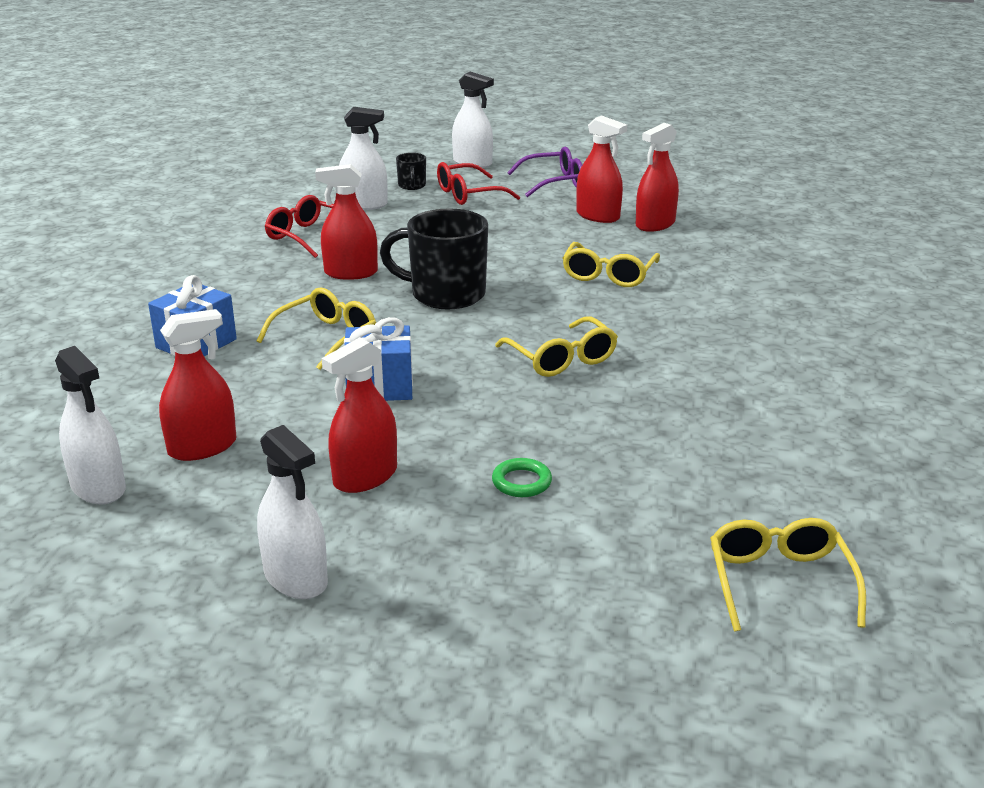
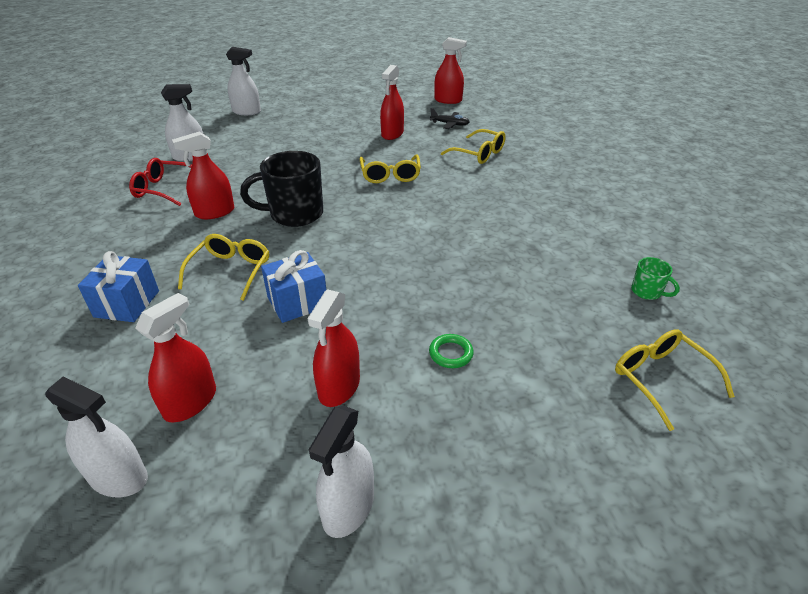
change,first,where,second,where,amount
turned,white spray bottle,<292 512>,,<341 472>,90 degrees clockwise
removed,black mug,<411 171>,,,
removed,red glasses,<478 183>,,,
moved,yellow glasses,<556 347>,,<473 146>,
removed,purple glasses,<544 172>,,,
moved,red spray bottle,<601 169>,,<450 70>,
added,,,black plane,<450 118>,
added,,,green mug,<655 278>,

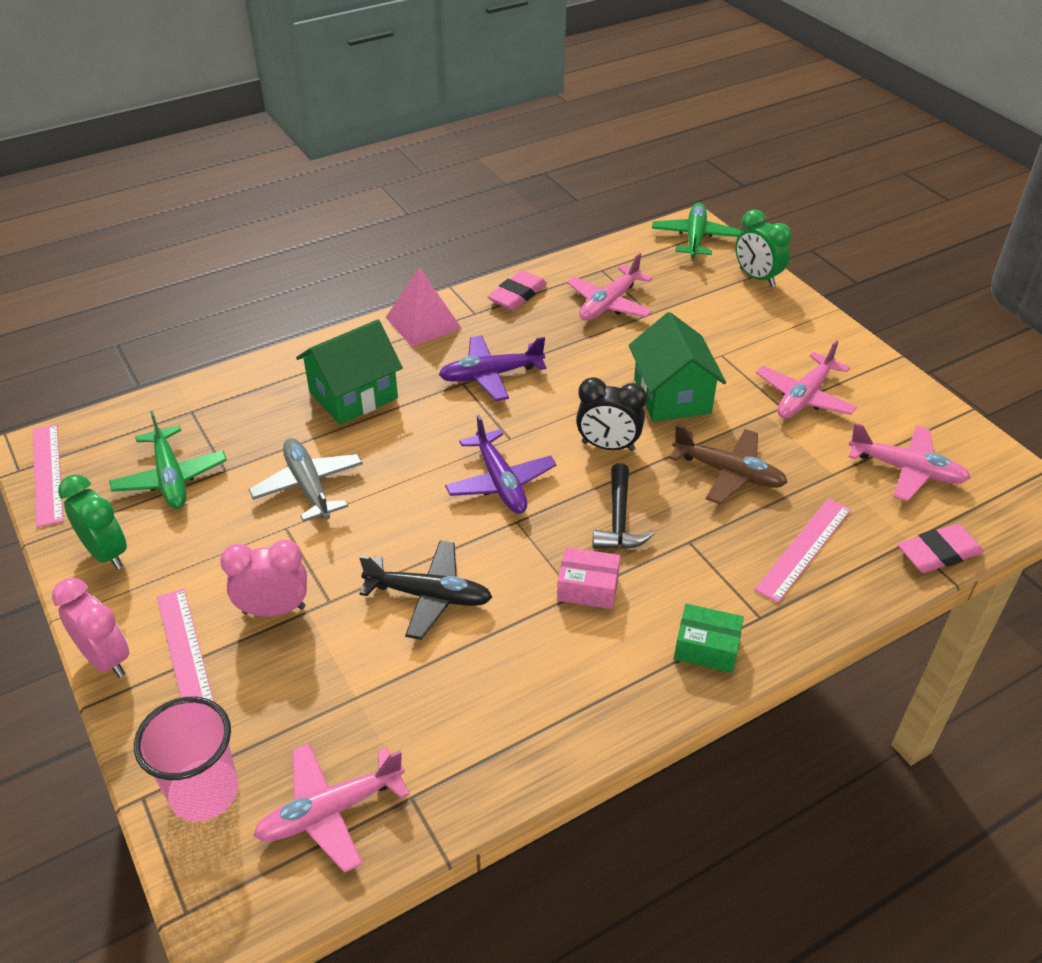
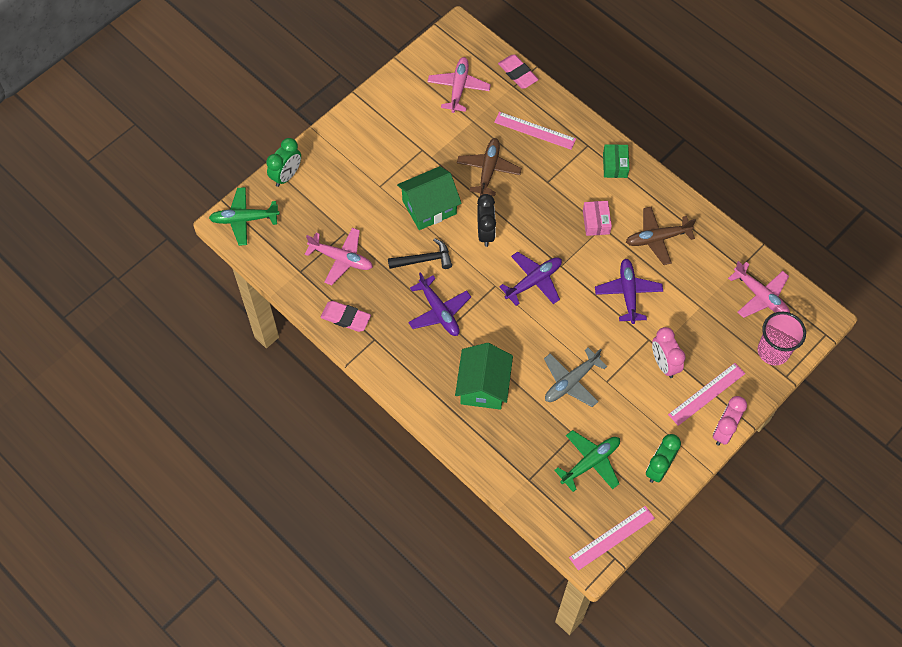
change,first,where,second,where,amount
turned,green house,<349 372>,,<484 376>,60 degrees clockwise
recoloured,black plane,<425 590>,purple plane,<629 291>,
removed,pink pyramid,<423 307>,,,
moved,black hammer,<623 506>,,<420 253>,
removed,pink plane,<806 379>,,,
added,,,brown plane,<661 236>,

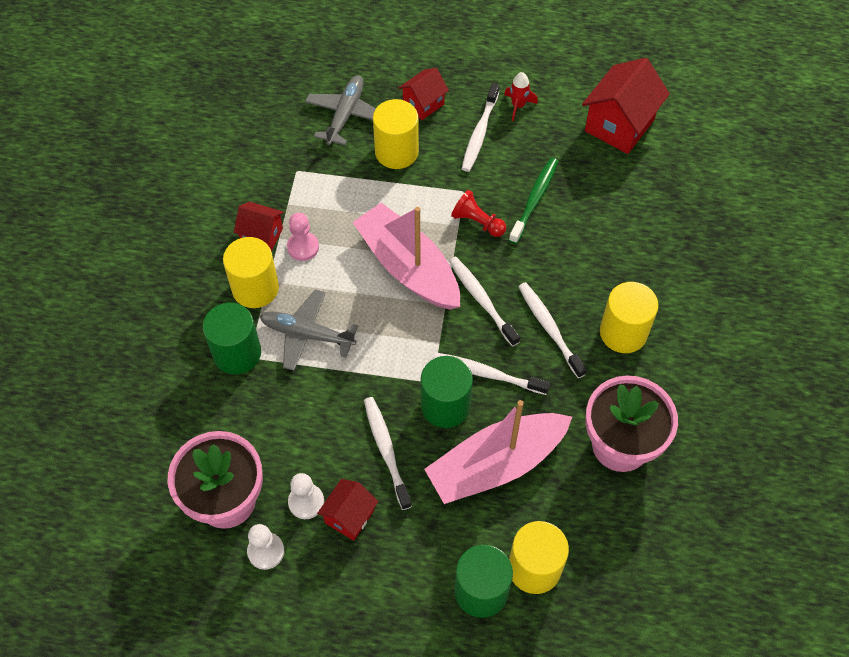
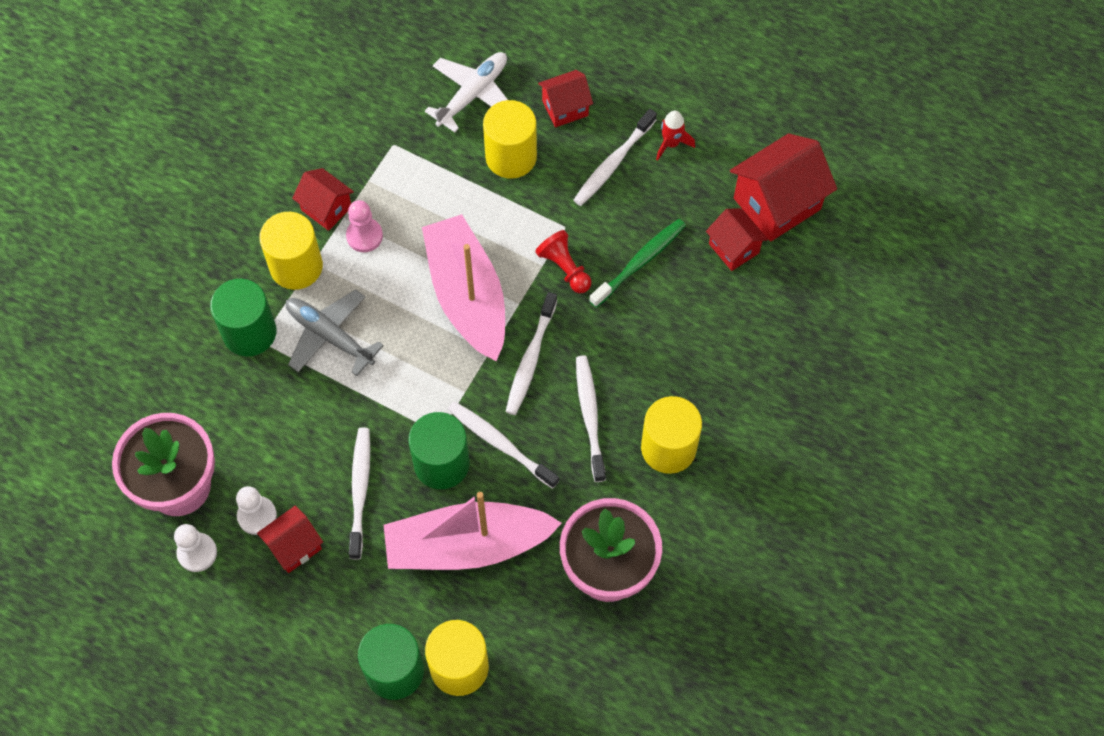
change,first,where,second,where,amount
recoloured,grey plane,<340 110>,white plane,<466 92>,
turned,white toothbrush,<484 302>,,<531 353>,150 degrees counterclockwise
added,,,red house,<737 239>,

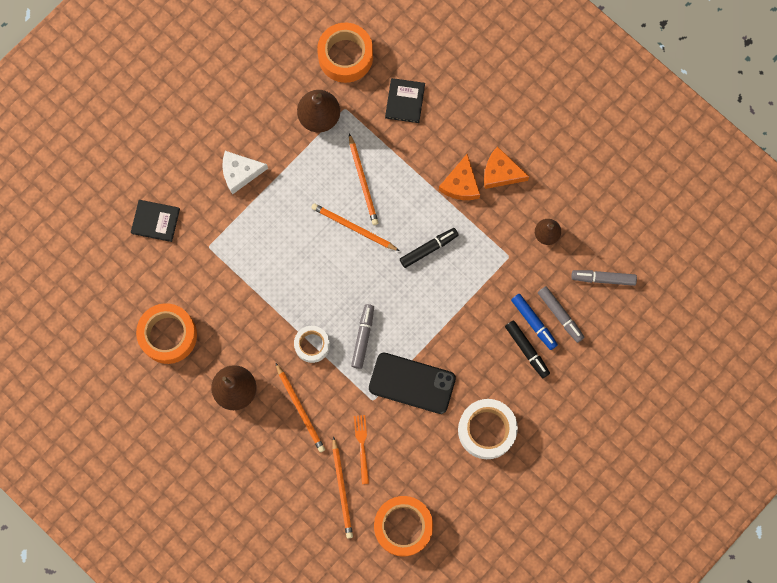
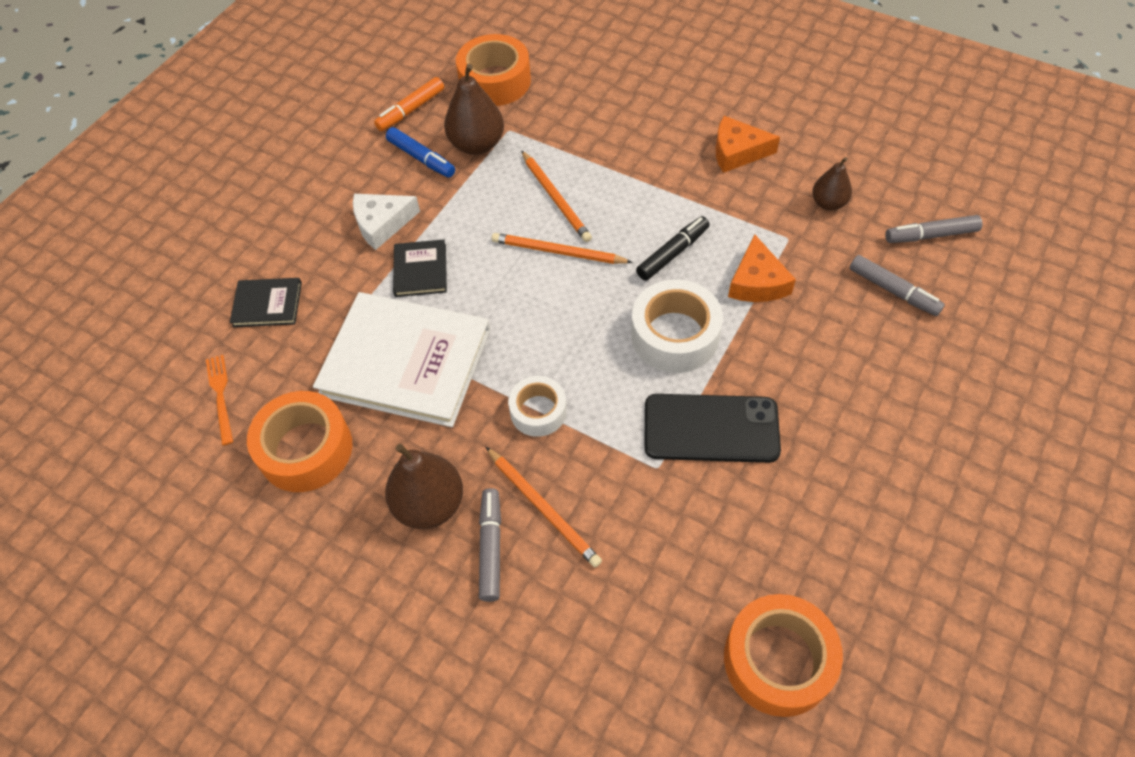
change,first,where,second,where,amount
removed,orange pencil,<342 487>,,,
moved,grey marker,<362 336>,,<490 545>,
moved,orange fork,<361 449>,,<219 400>,
moved,black book,<405 100>,,<420 268>,
moved,orange cheese,<459 177>,,<762 268>,
moved,white tape,<488 429>,,<677 326>,
removed,black marker,<527 349>,,,
moved,blue marker,<534 322>,,<420 152>,
added,,,white book,<401 359>,
added,,,orange marker,<409 104>,

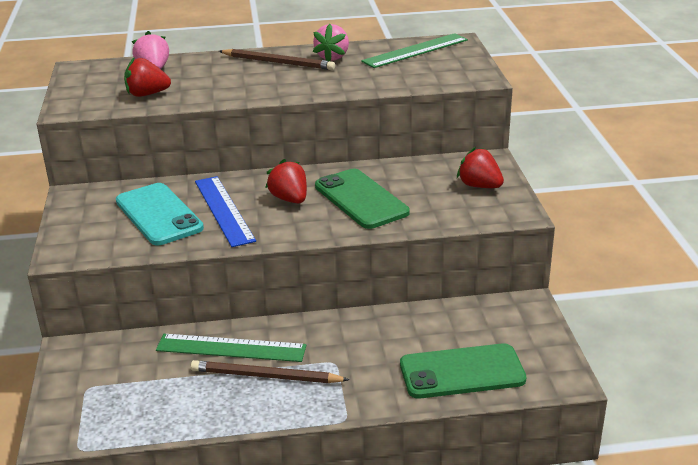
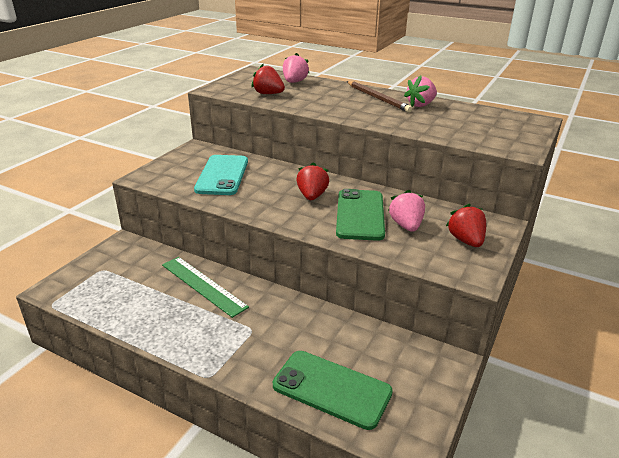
change,first,where,second,where,amount
removed,brown pencil,<270 371>,,,
removed,blue ruler,<225 211>,,,
removed,green ruler,<414 50>,,,
added,,,pink strawberry,<406 211>,

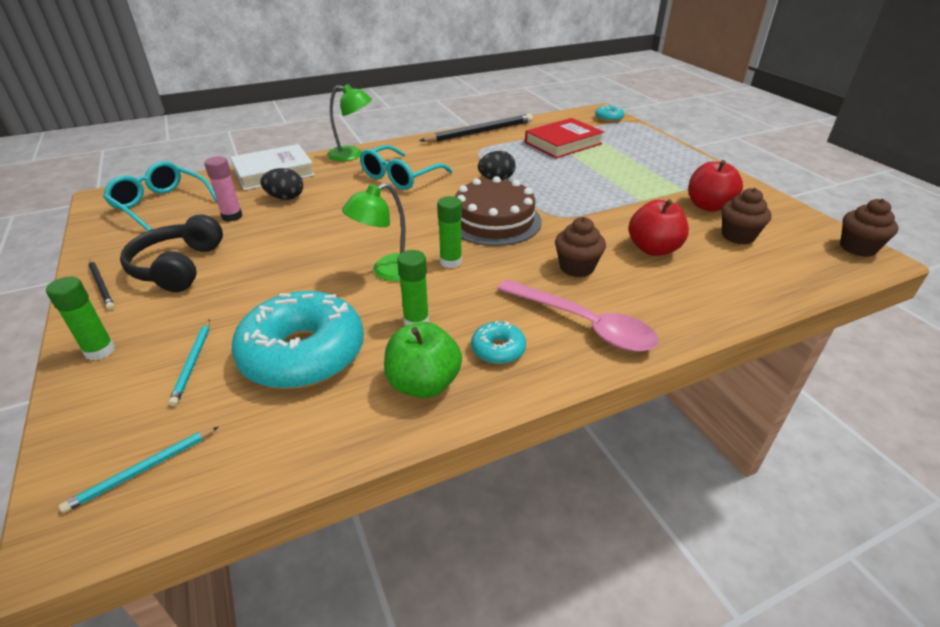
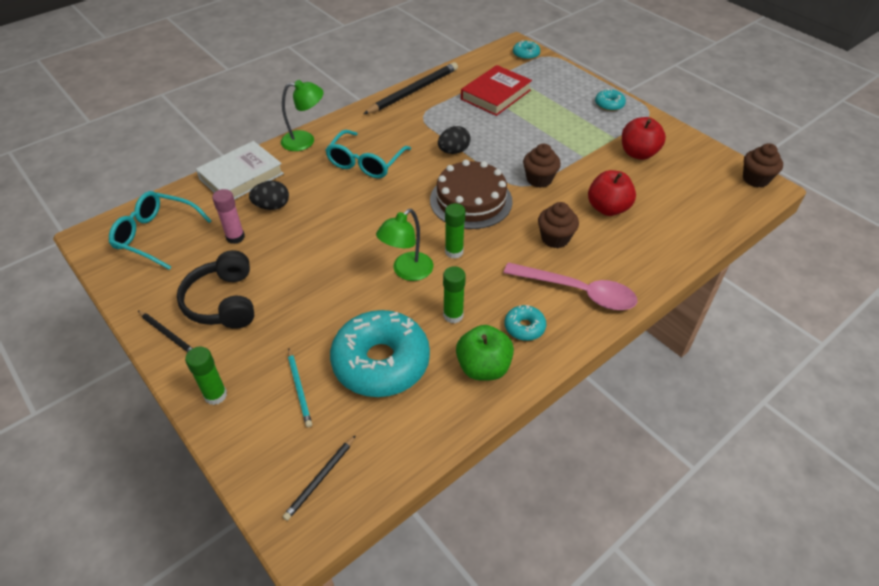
change,first,where,second,where,amount
recoloured,turquoise pencil,<138 470>,black pencil,<319 478>,
moved,brown cupcake,<746 216>,,<542 166>,
added,,,turquoise donut,<610 100>,

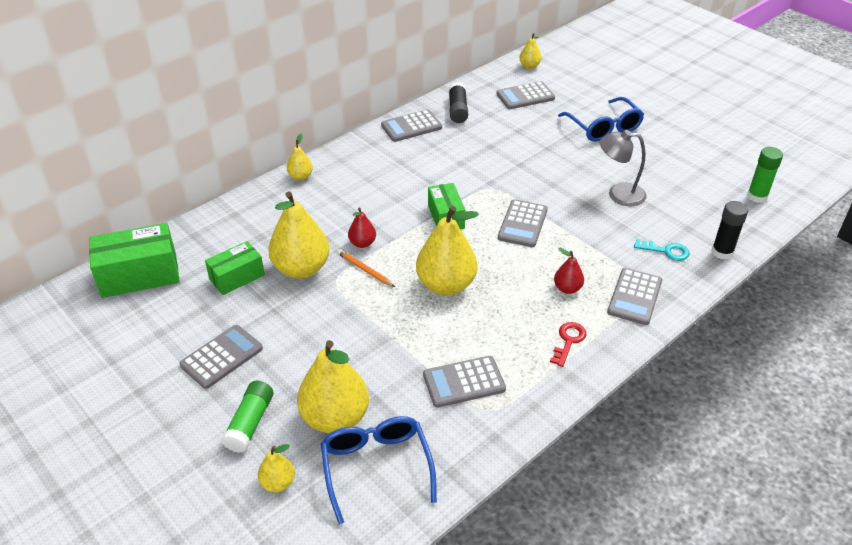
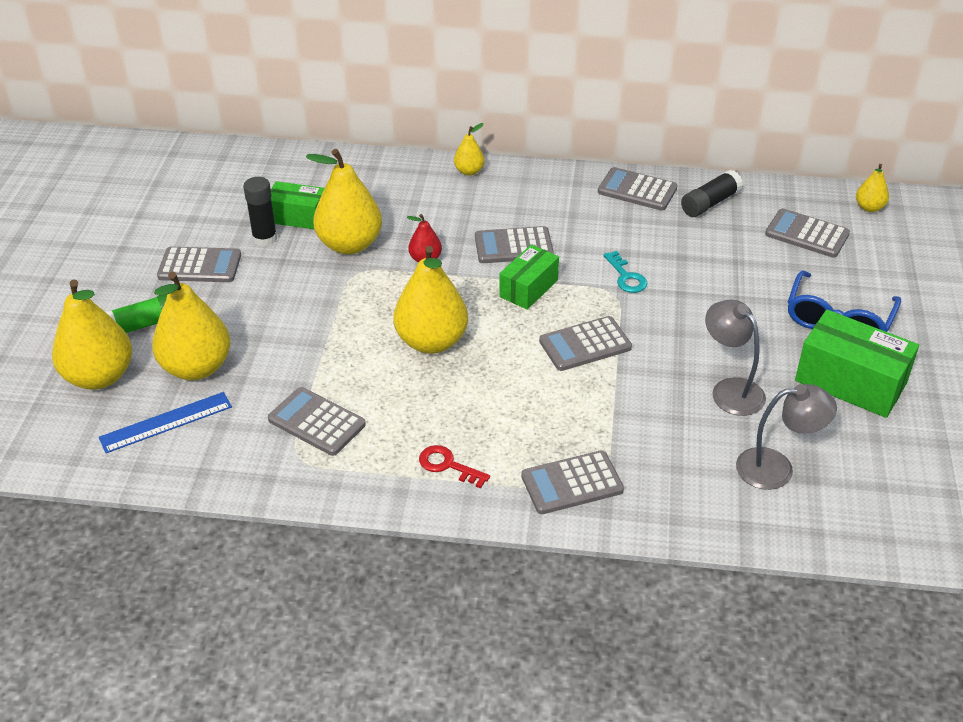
change,first,where,second,where,amount
moved,green box,<134 260>,,<857 364>,
resized,yellow pear,<276 468>,,<92 334>,x2.05
replaced,blue glasses,<379 470>,blue ruler,<165 422>,
removed,orange pencil,<366 268>,,,
turned,red key,<568 344>,,<454 466>,135 degrees counterclockwise
removed,red pear,<569 271>,,,
moved,turquoise key,<662 250>,,<625 272>,
moved,black glue stick,<730 230>,,<260 211>,
removed,green glue stick,<765 175>,,,
added,,,grey calculator,<514 244>,
added,,,grey lamp,<786 437>,

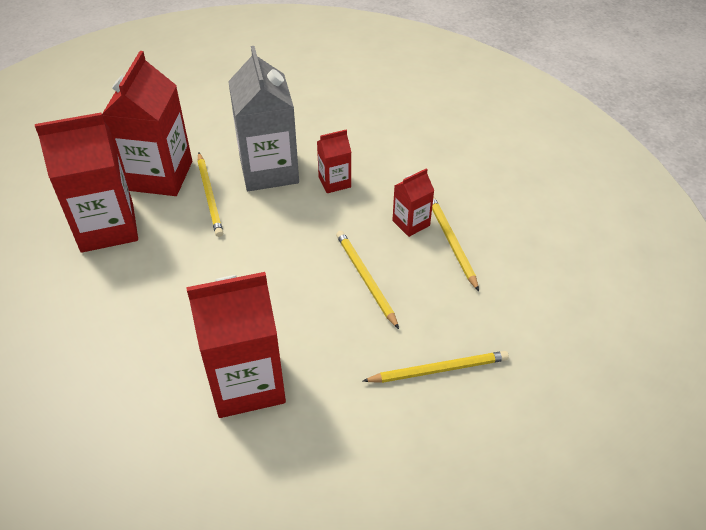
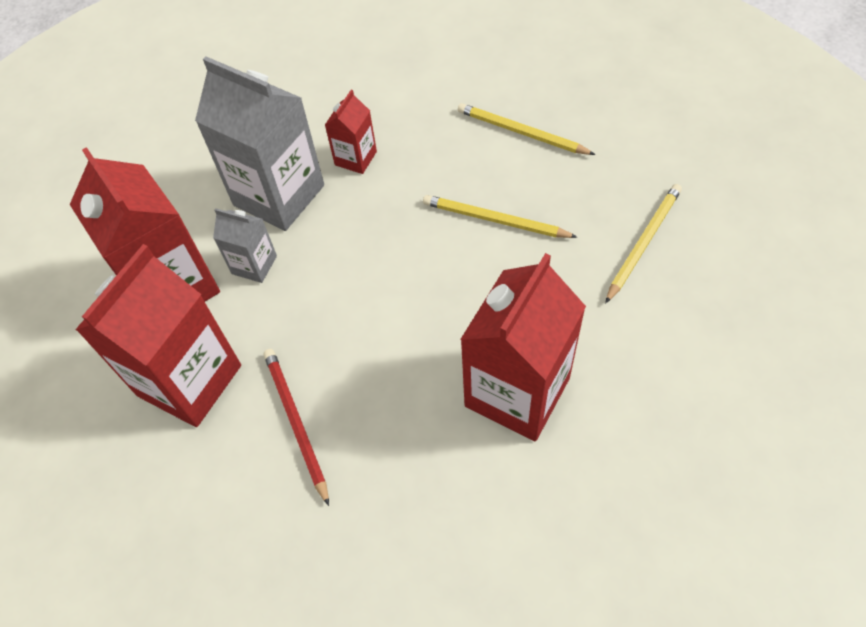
change,first,where,second,where,amount
replaced,yellow pencil,<210 195>,grey carton,<245 245>,
removed,red carton,<413 202>,,,
added,,,red pencil,<296 427>,

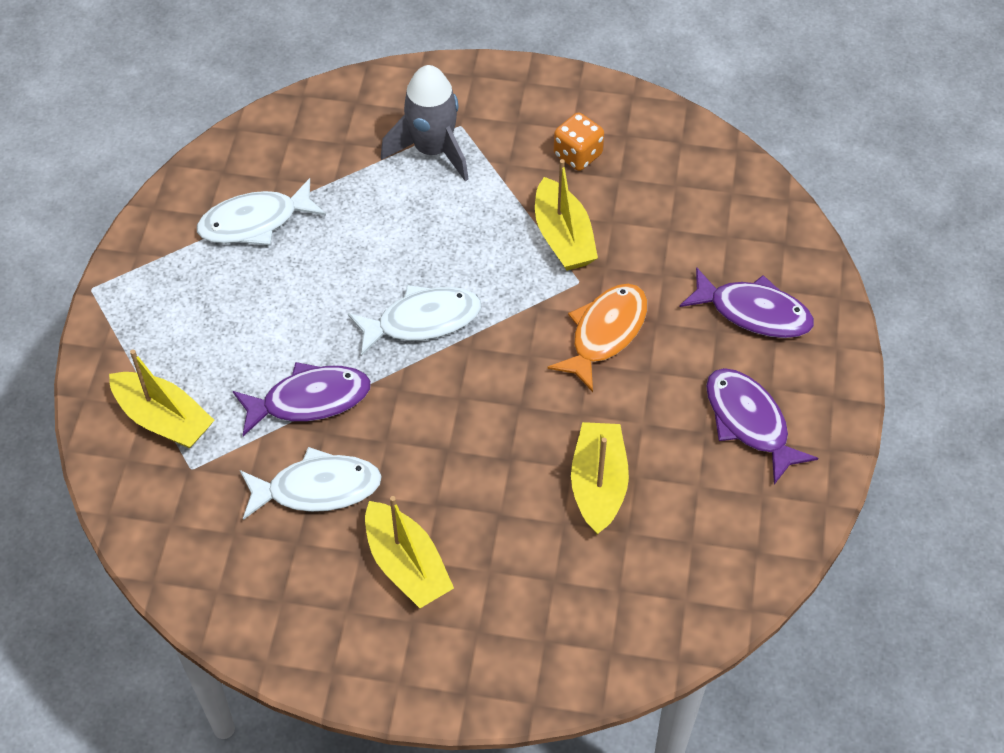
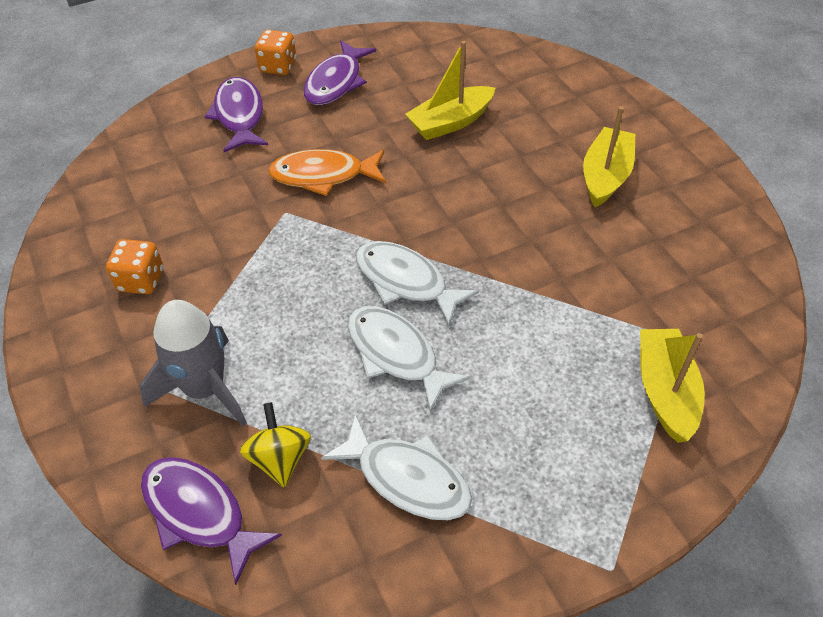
change,first,where,second,where,amount
moved,purple fish,<302 399>,,<211 521>,
moved,white fish,<311 483>,,<409 359>,
removed,yellow boat,<566 215>,,,
added,,,yellow spinning top,<275 445>,
added,,,orange dice,<276 52>,

